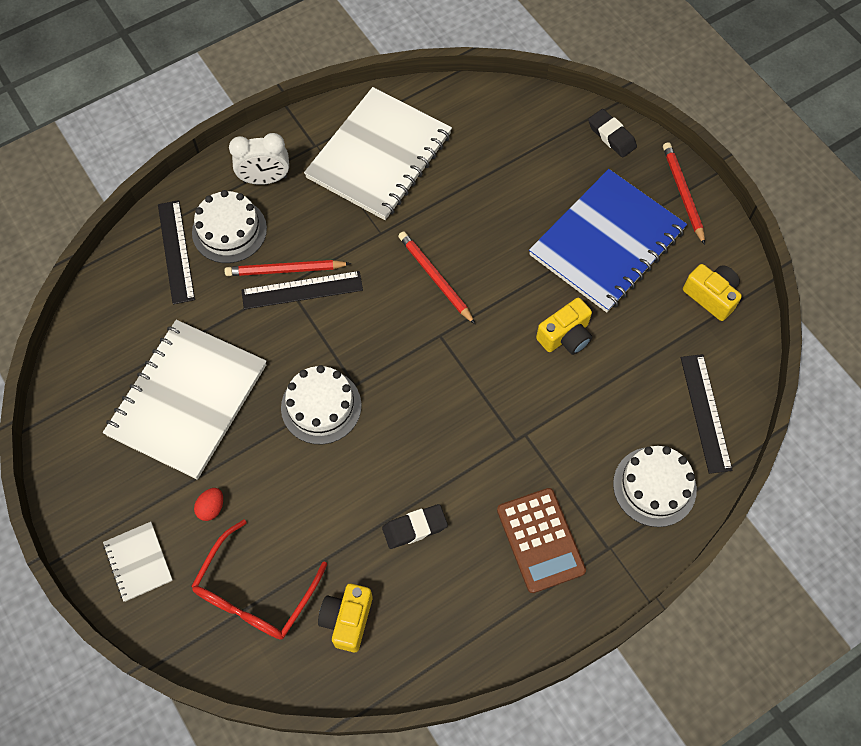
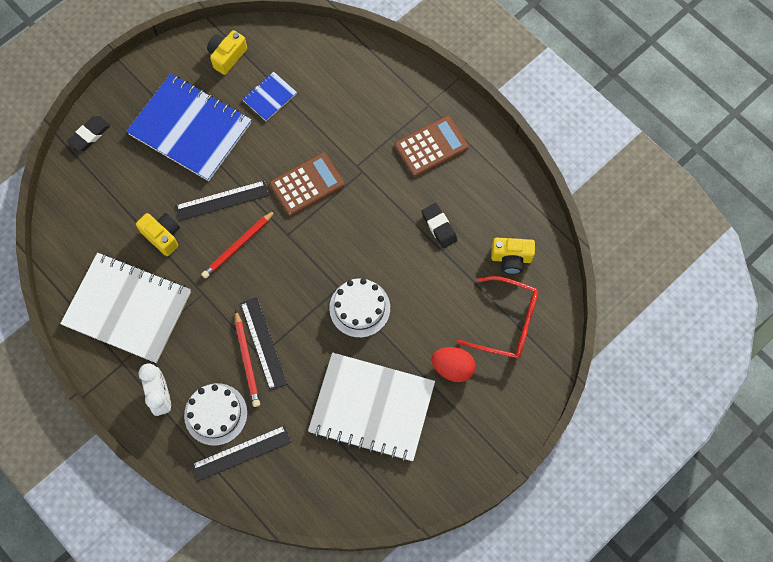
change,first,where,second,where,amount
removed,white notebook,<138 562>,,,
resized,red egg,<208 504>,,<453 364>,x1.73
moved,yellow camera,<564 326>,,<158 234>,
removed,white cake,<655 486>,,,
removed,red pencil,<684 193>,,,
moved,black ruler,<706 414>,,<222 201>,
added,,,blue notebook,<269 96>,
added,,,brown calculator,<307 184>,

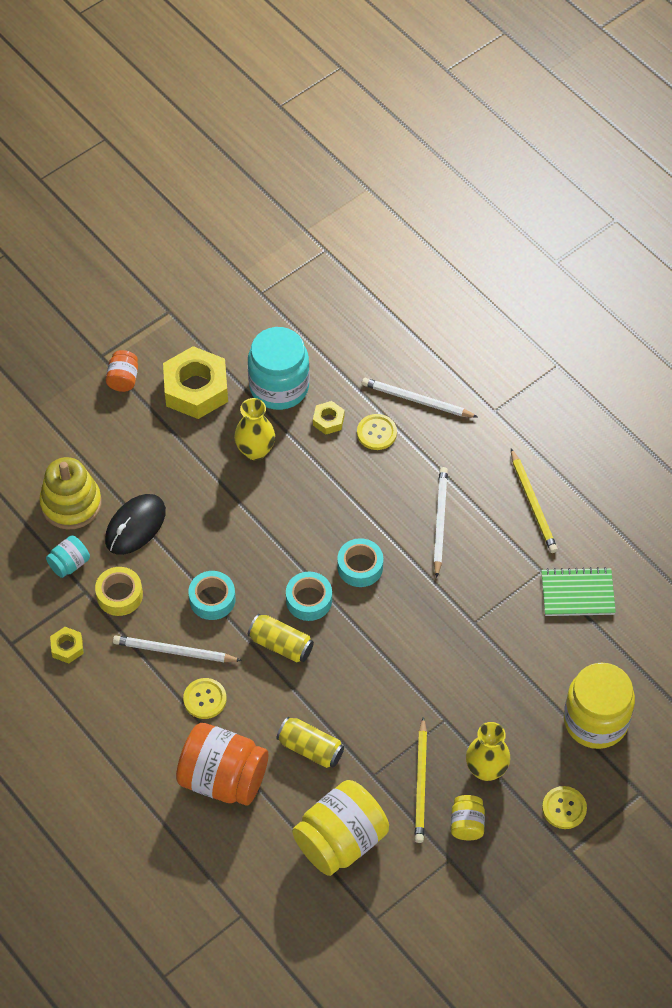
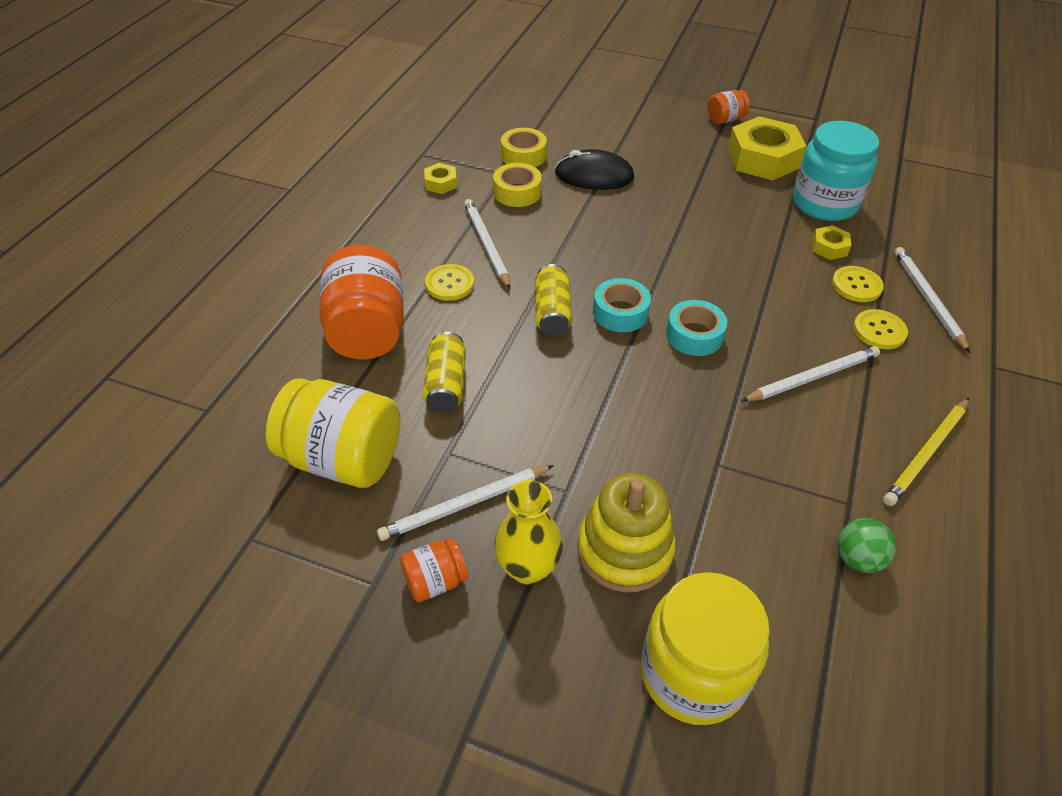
change,first,where,second,where,amount
moved,yellow stacking toy,<70 493>,,<626 532>,
replaced,turquoise jar,<68 556>,yellow tape,<524 147>,
removed,turquoise tape,<211 595>,,,
removed,yellow vase,<254 429>,,,
recoloured,yellow pencil,<421 780>,white pencil,<465 503>,
recoloured,yellow jar,<468 817>,orange jar,<434 570>,
replaced,green notebook,<578 591>,green ball,<867 545>,
moved,yellow button,<564 807>,,<880 329>,

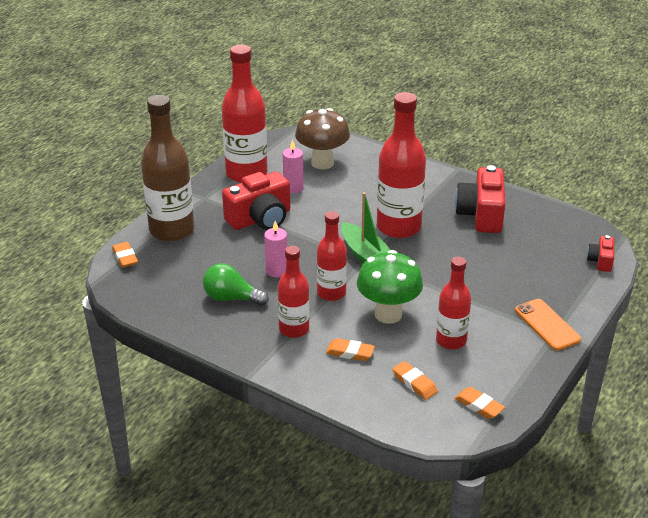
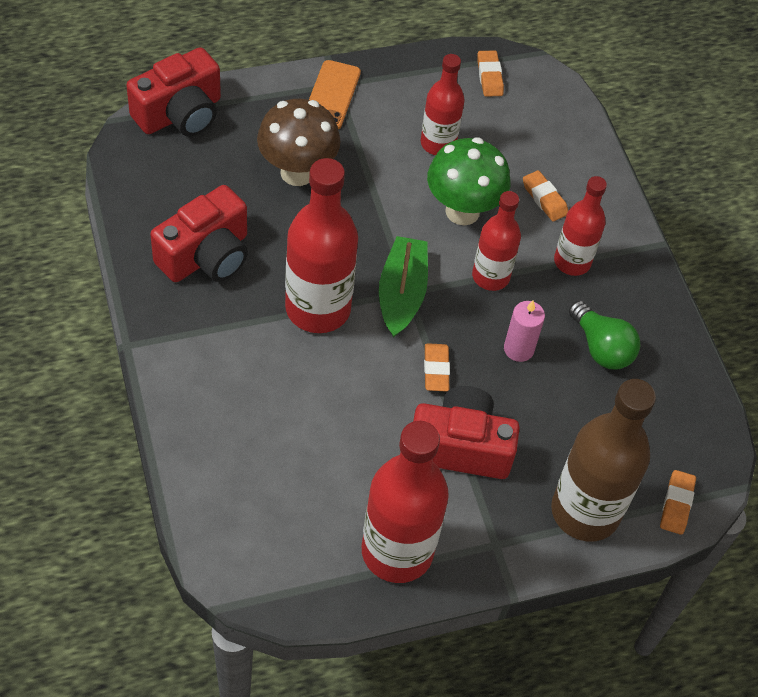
change,first,where,second,where,amount
removed,pink candle,<293 166>,,,
moved,brown mushroom,<322 138>,,<299 142>,
moved,orange eraser,<415 380>,,<437 367>,
resized,red camera,<600 253>,,<173 92>,x1.98

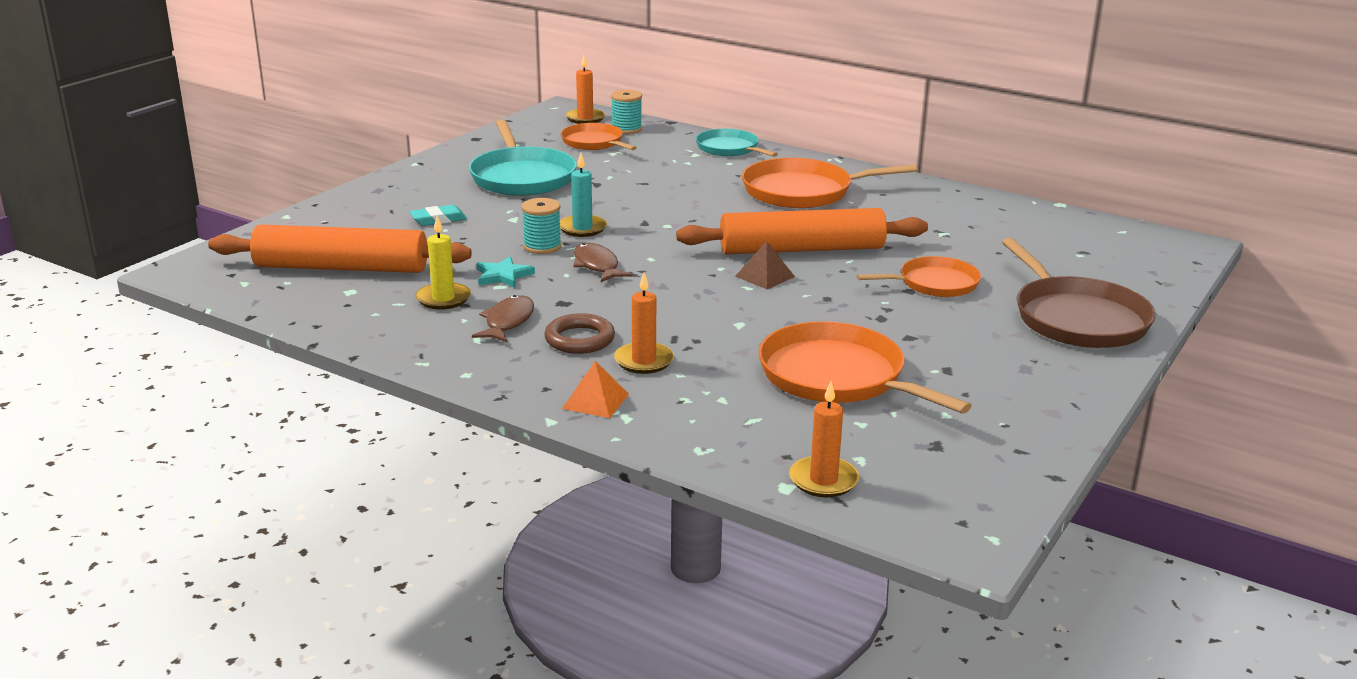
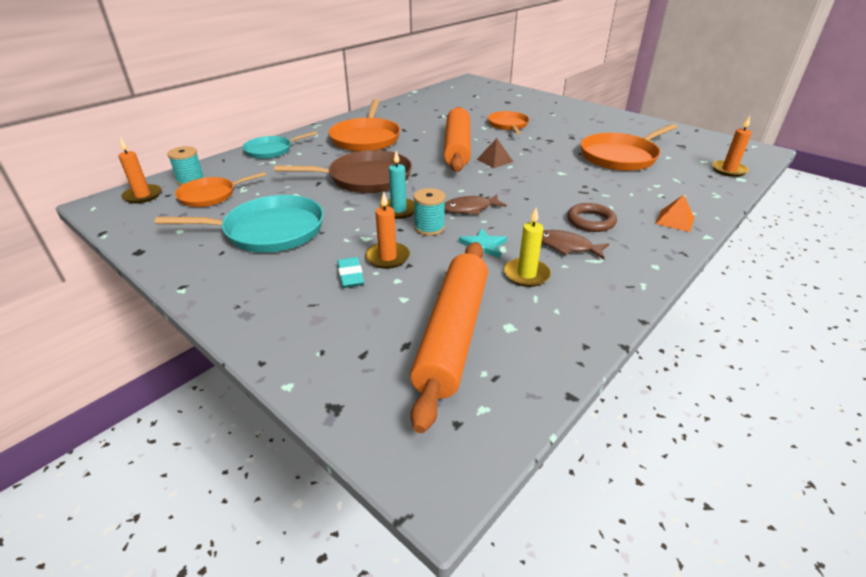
change,first,where,second,where,amount
moved,orange candle,<644 323>,,<387 230>,
moved,brown pan,<1079 293>,,<343 171>,

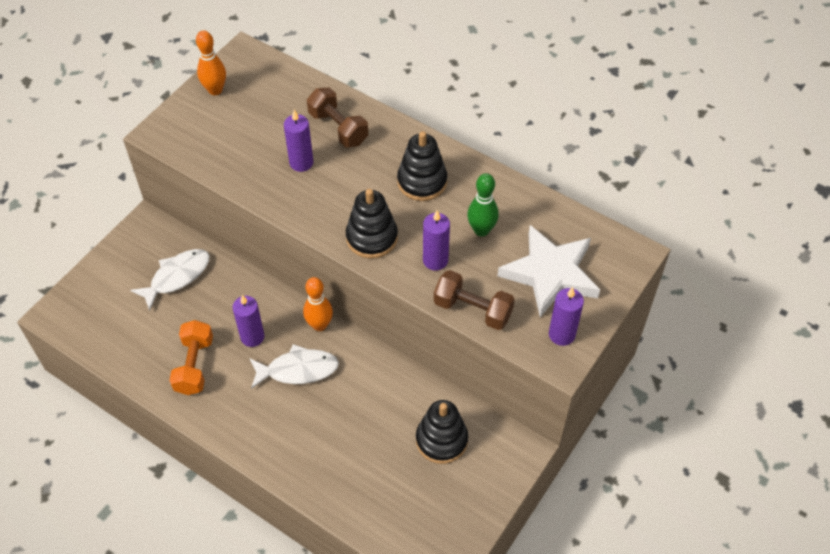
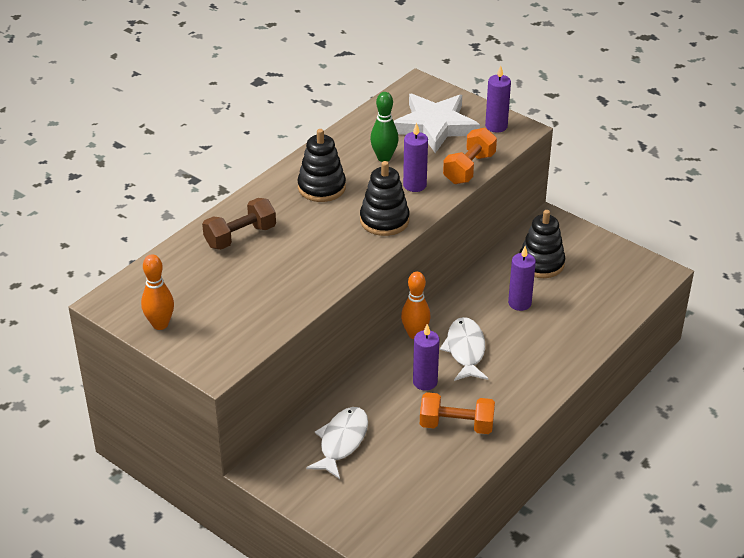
change,first,where,second,where,amount
turned,white fish,<170 280>,,<337 443>,60 degrees clockwise
moved,purple candle,<298 141>,,<522 278>,
recoloured,brown dumbbell,<474 300>,orange dumbbell,<470 156>,

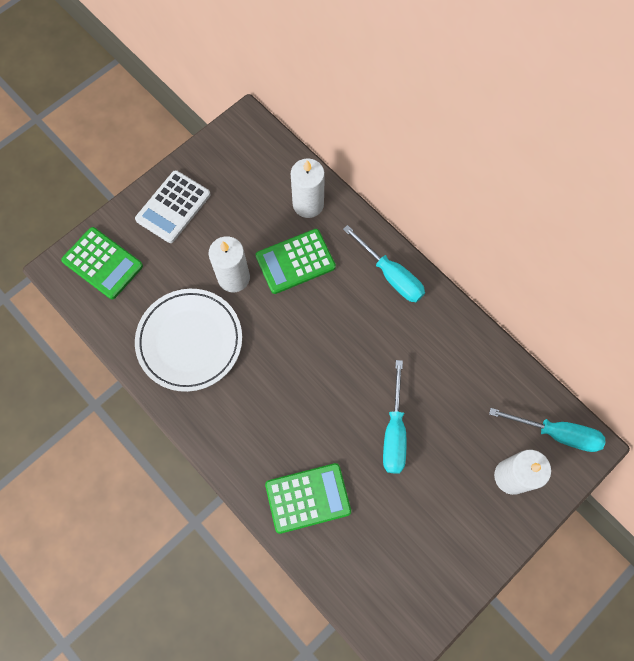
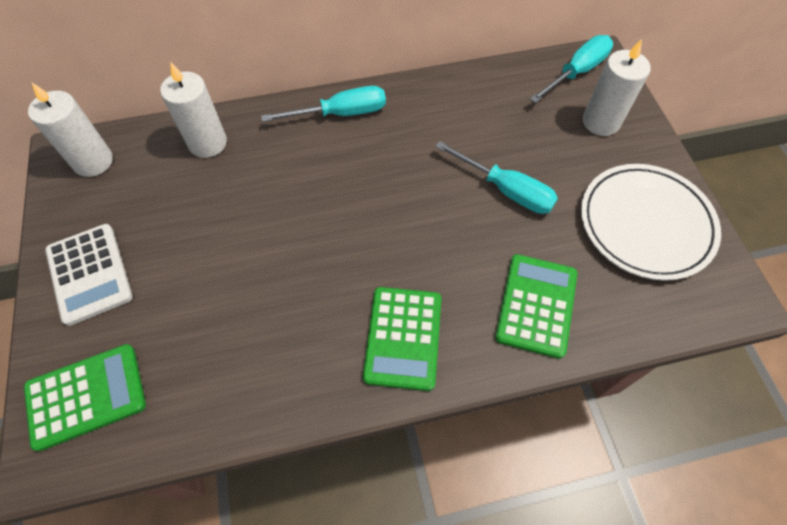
change,first,where,second,where,amount
moved,white plate,<188 340>,,<651 222>,
moved,white candle,<229 264>,,<70 130>,
moved,green calculator,<296 261>,,<402 339>,

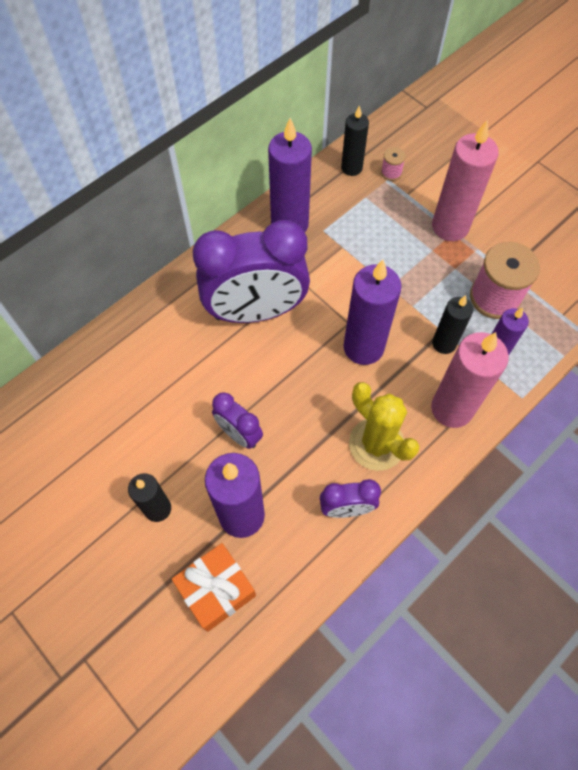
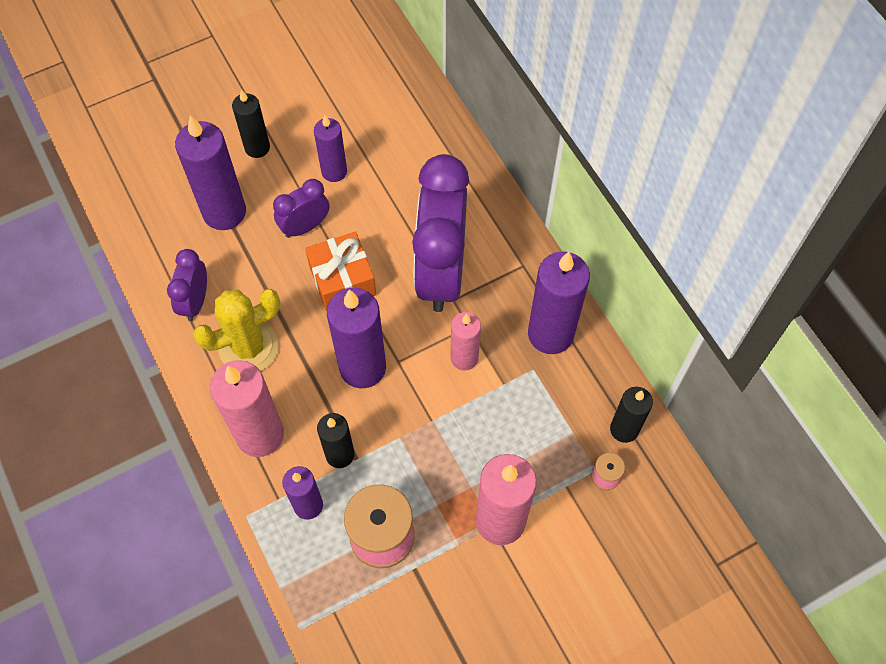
change,first,where,second,where,amount
moved,orange gift,<214 587>,,<340 272>,
added,,,purple candle,<330 148>,
added,,,pink candle,<466 341>,

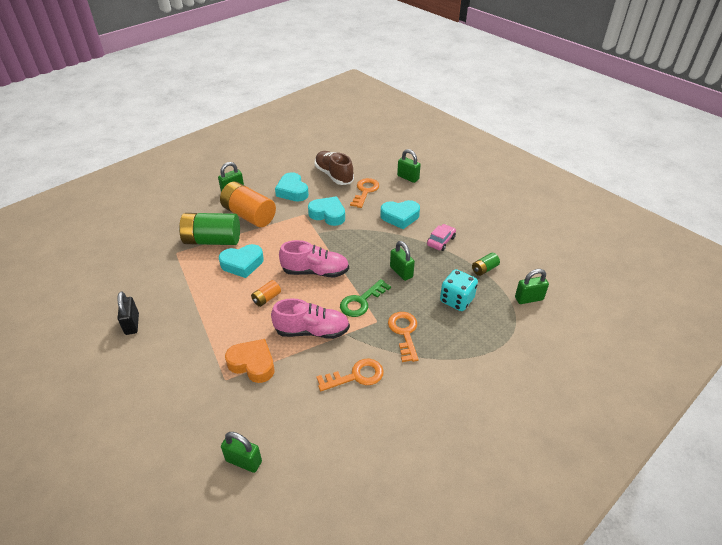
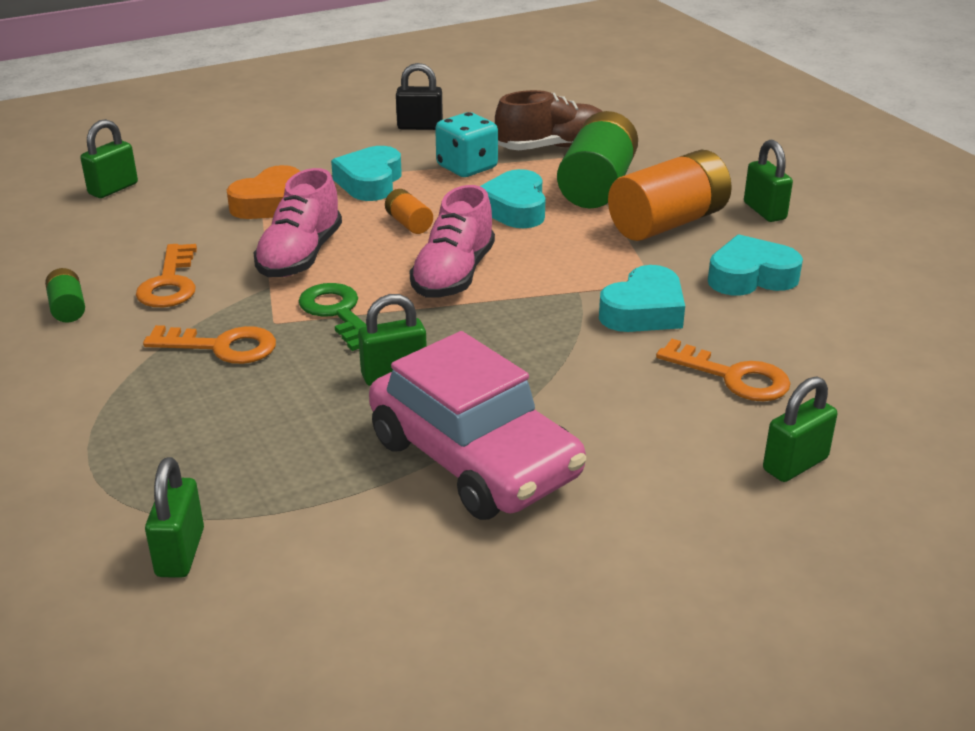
change,first,where,second,where,amount
moved,brown shoe,<334 168>,,<549 120>,
moved,turquoise heart,<400 214>,,<366 173>,
resized,pink car,<441 237>,,<477 425>,x2.34
moved,turquoise dice,<459 290>,,<466 144>,
moved,green battery,<486 264>,,<65 295>,

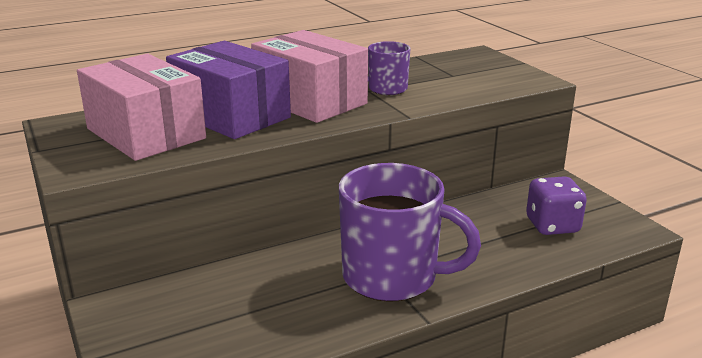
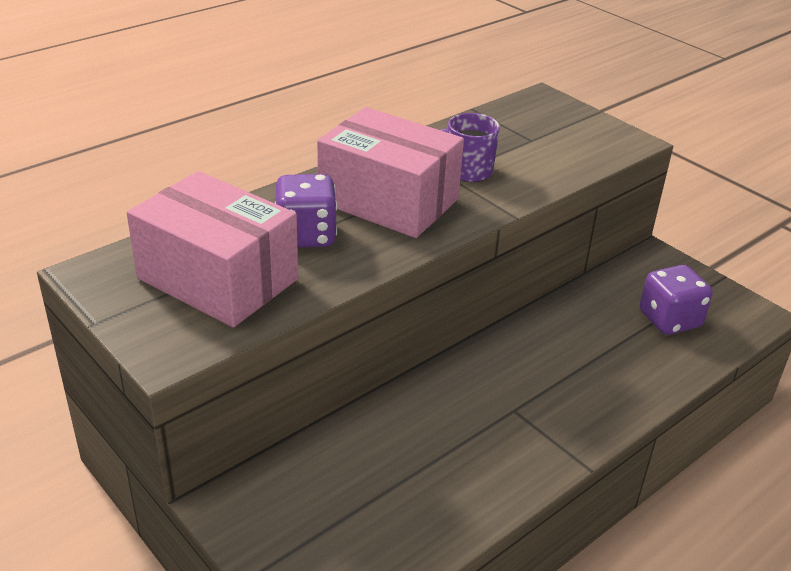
change,first,where,second,where,amount
replaced,purple box,<228 90>,purple dice,<306 211>,
removed,purple mug,<410 232>,,,

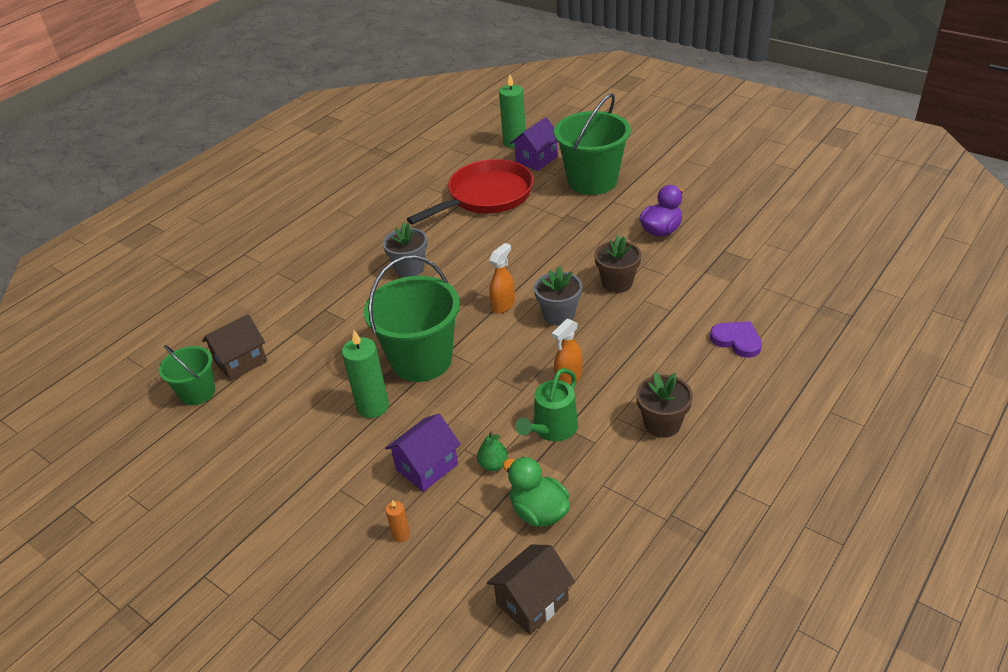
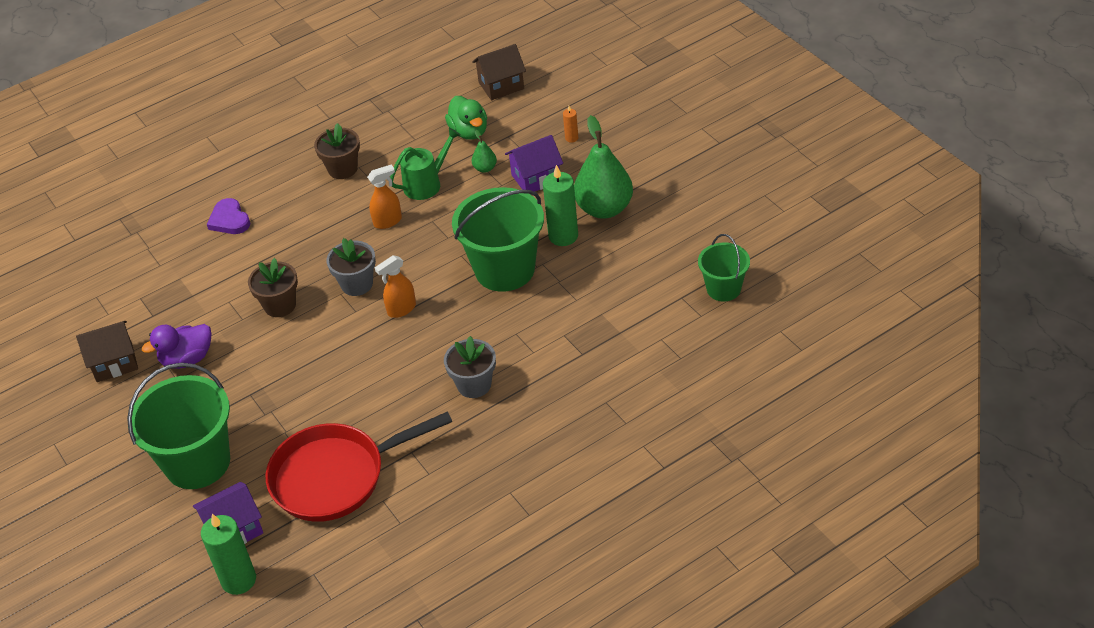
change,first,where,second,where,amount
moved,brown house,<234 347>,,<107 351>,
added,,,green pear,<603 167>,

